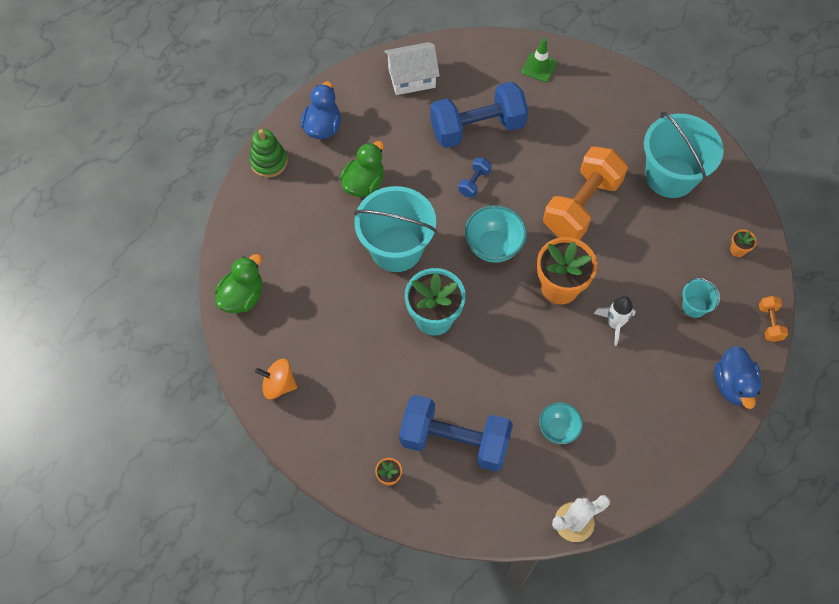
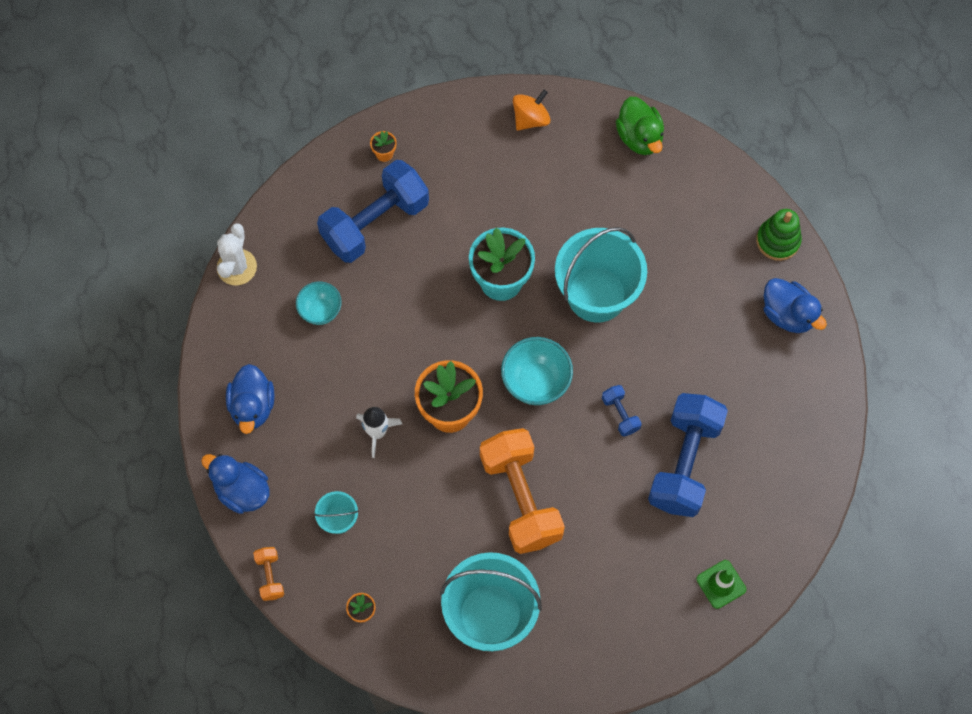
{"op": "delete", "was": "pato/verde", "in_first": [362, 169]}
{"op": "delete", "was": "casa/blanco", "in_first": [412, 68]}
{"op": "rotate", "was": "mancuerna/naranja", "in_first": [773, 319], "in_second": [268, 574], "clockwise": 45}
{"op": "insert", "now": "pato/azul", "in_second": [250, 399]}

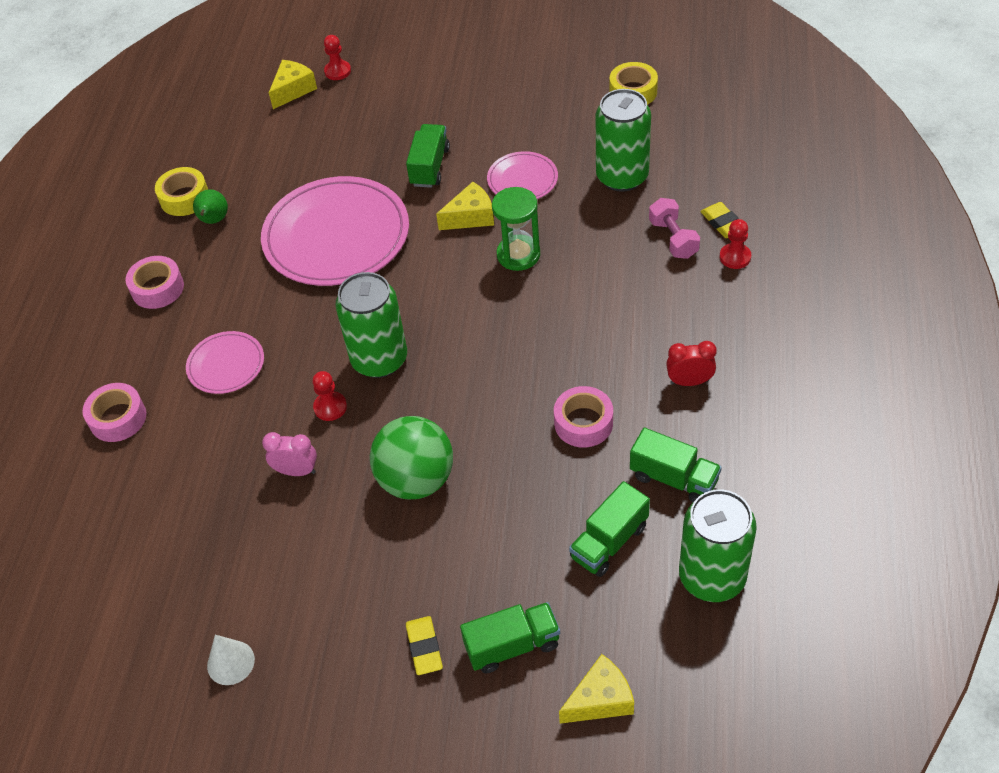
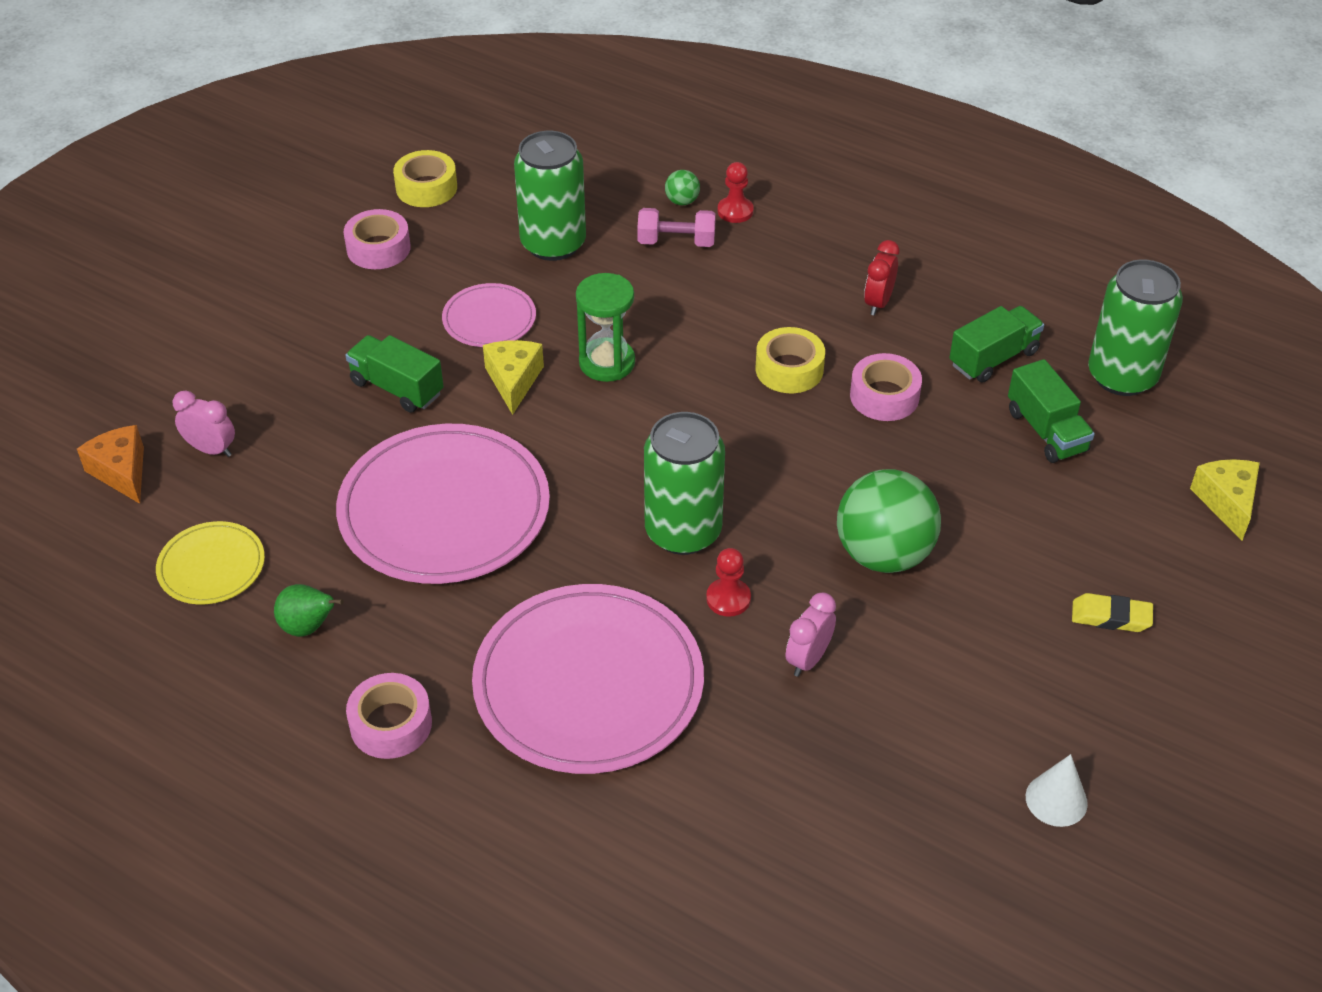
{"op": "move", "was": "cinta adhesiva/rosa", "in_first": [114, 412], "in_second": [377, 239]}
{"op": "move", "was": "cinta adhesiva/amarillo", "in_first": [181, 191], "in_second": [790, 360]}
{"op": "resize", "was": "plato/rosa", "in_first": [225, 362], "in_second": [588, 679], "ratio": 2.03}
{"op": "recolor", "was": "queso/amarillo", "now": "queso/naranja", "in_first": [293, 84], "in_second": [110, 464]}
{"op": "delete", "was": "peón/rojo", "in_first": [337, 57]}
{"op": "delete", "was": "camión/verde", "in_first": [510, 637]}
{"op": "replace", "was": "goma de borrar/amarillo", "now": "pelota/verde", "in_first": [719, 220], "in_second": [682, 187]}
{"op": "insert", "now": "plato/amarillo", "in_second": [210, 562]}
{"op": "insert", "now": "despertador/rosa", "in_second": [204, 424]}

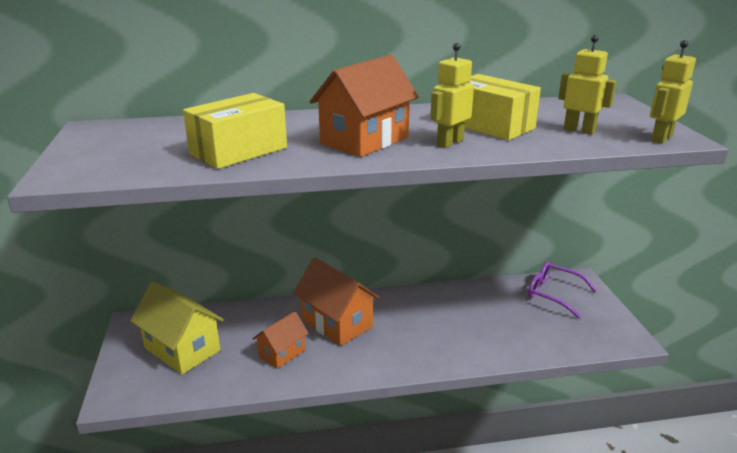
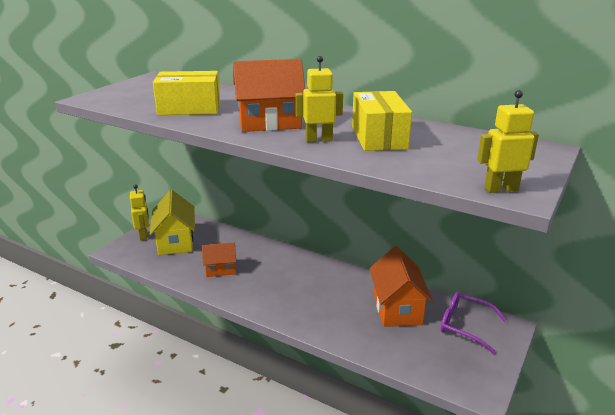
{"op": "move", "was": "casa/naranja", "in_first": [336, 302], "in_second": [401, 286]}
{"op": "rotate", "was": "gafas/morado", "in_first": [562, 290], "in_second": [474, 322], "clockwise": -45}
{"op": "move", "was": "robot/amarillo", "in_first": [587, 85], "in_second": [139, 212]}

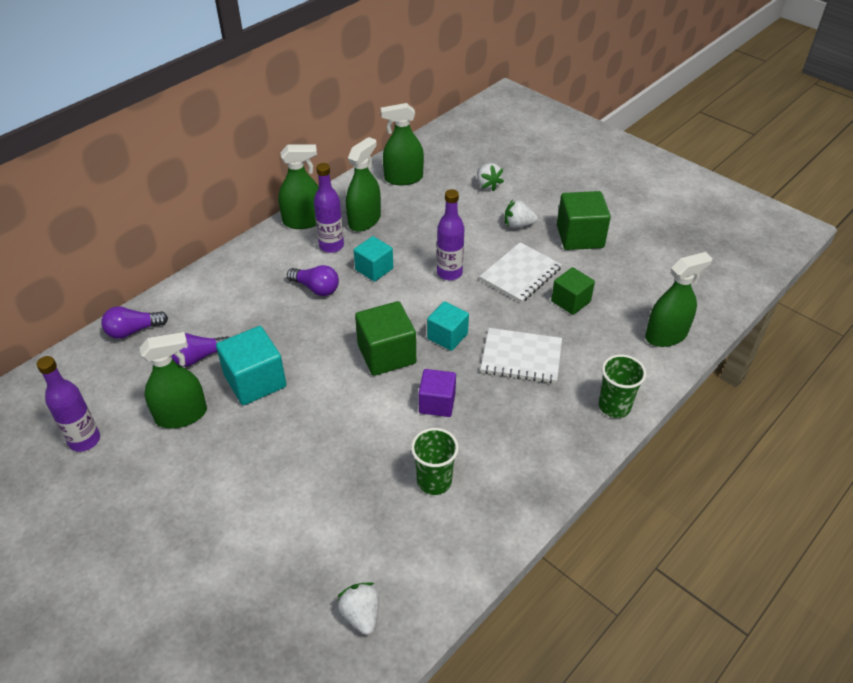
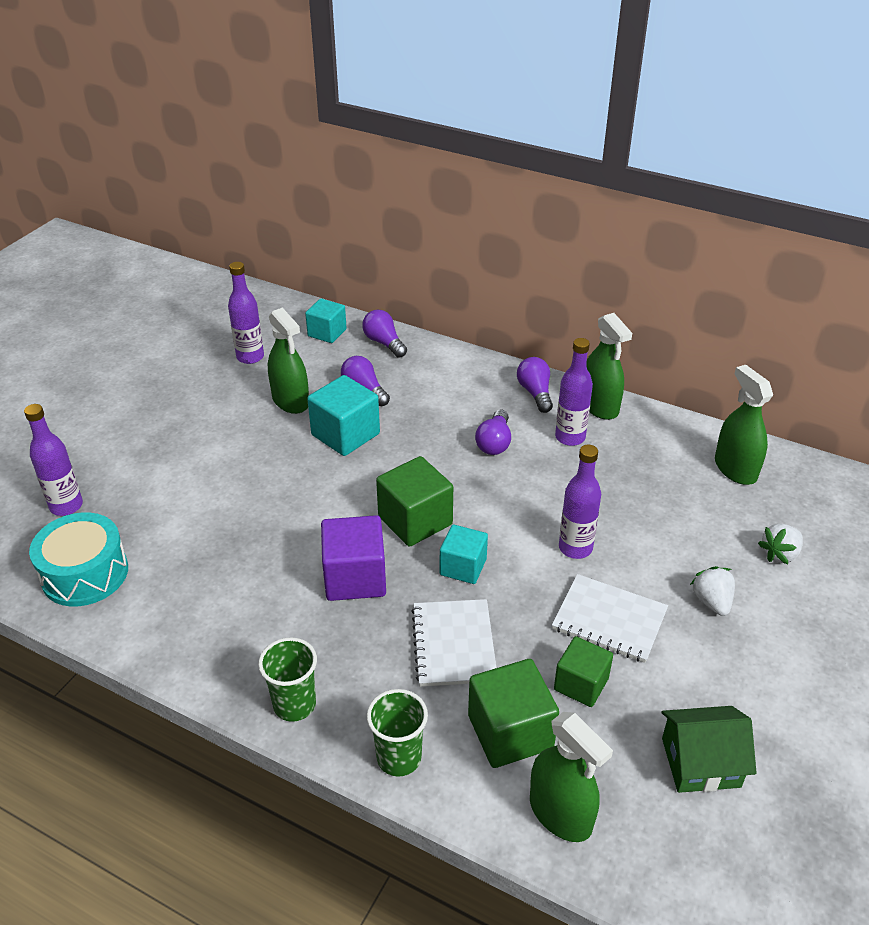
{"op": "replace", "was": "fresa/blanco", "now": "tambor/turquesa", "in_first": [358, 608], "in_second": [78, 559]}
{"op": "delete", "was": "pulverizador/verde", "in_first": [363, 184]}
{"op": "move", "was": "cubo/turquesa", "in_first": [373, 259], "in_second": [326, 320]}
{"op": "move", "was": "vaso/verde", "in_first": [435, 461], "in_second": [287, 679]}
{"op": "resize", "was": "cubo/morado", "in_first": [437, 393], "in_second": [353, 558], "ratio": 1.52}
{"op": "move", "was": "cubo/verde", "in_first": [584, 220], "in_second": [513, 713]}
{"op": "insert", "now": "botella/morado", "in_second": [53, 460]}
{"op": "insert", "now": "bombilla/morado", "in_second": [535, 385]}
{"op": "insert", "now": "casa/verde", "in_second": [709, 749]}

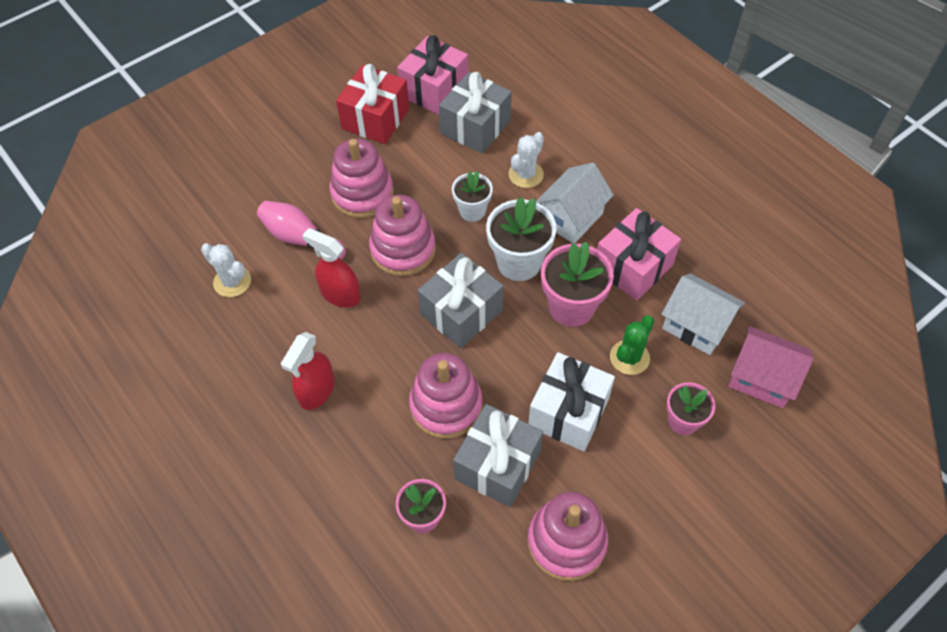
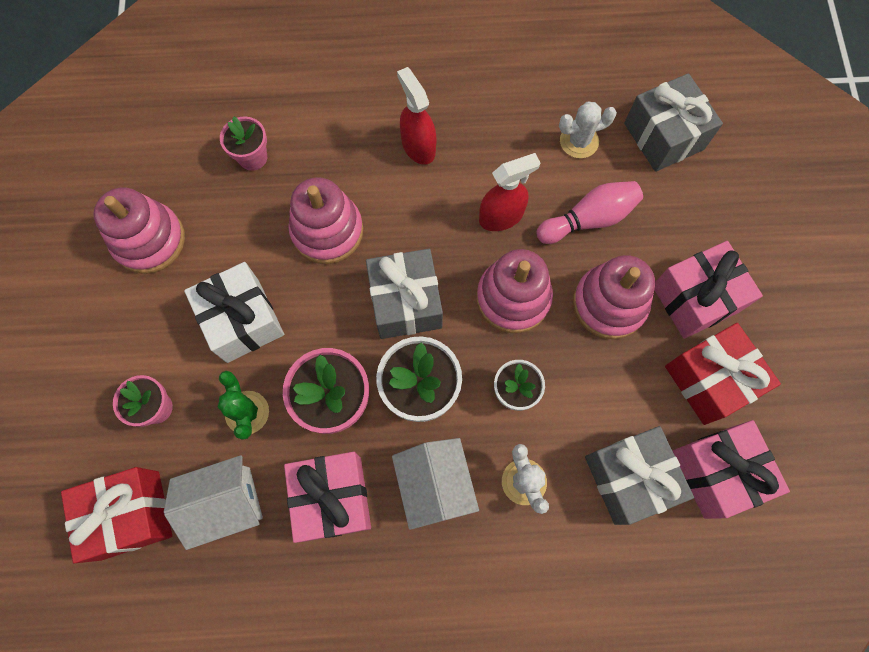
{"op": "move", "was": "regalo/gris", "in_first": [498, 455], "in_second": [673, 122]}
{"op": "replace", "was": "casa/rosa", "now": "regalo/rojo", "in_first": [771, 367], "in_second": [116, 515]}
{"op": "insert", "now": "regalo/rosa", "in_second": [708, 290]}

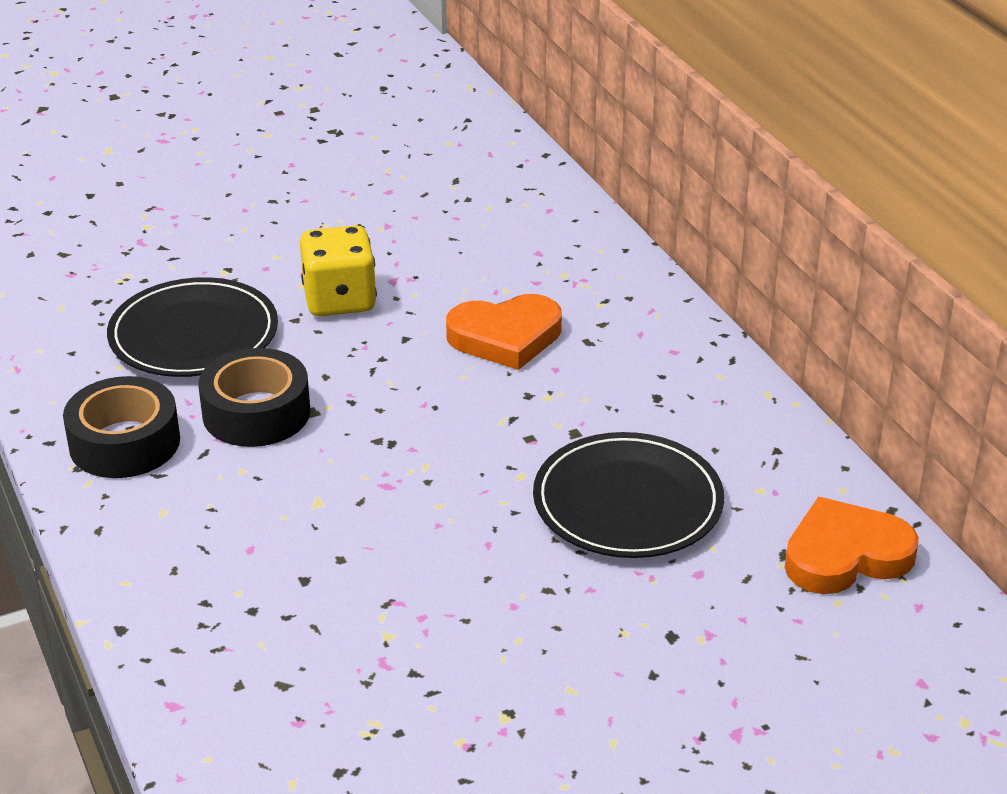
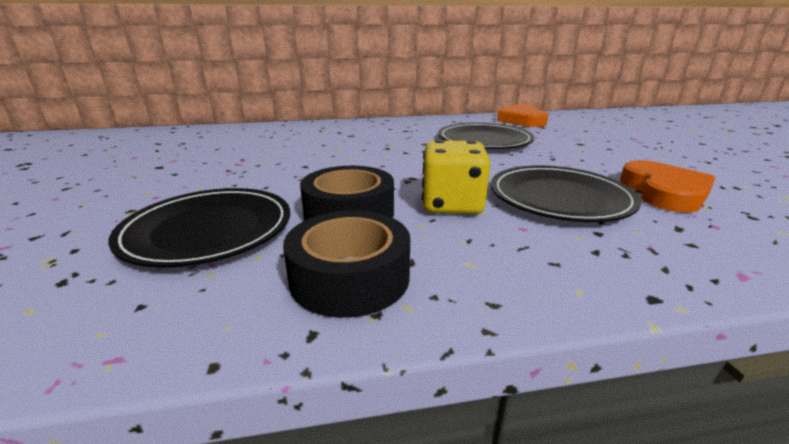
{"op": "move", "was": "dado/amarillo", "in_first": [338, 270], "in_second": [456, 177]}
{"op": "move", "was": "corazón/naranja", "in_first": [504, 332], "in_second": [667, 186]}
{"op": "insert", "now": "plato/negro", "in_second": [566, 194]}

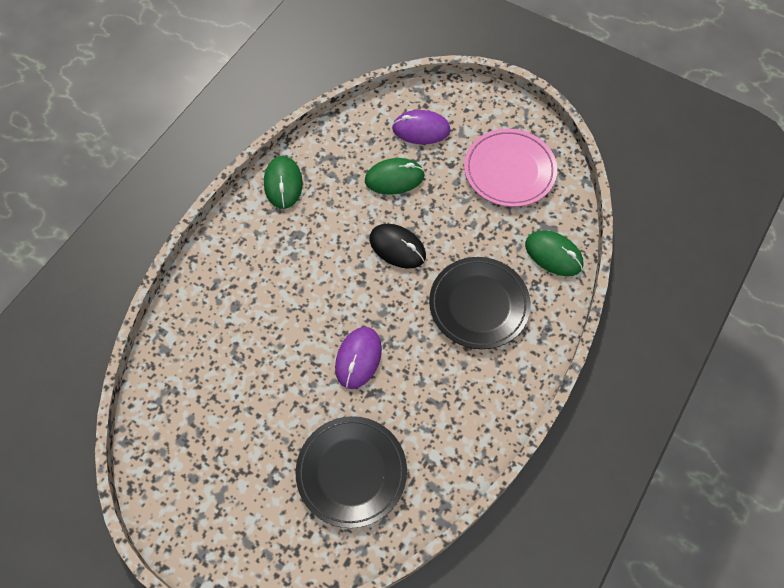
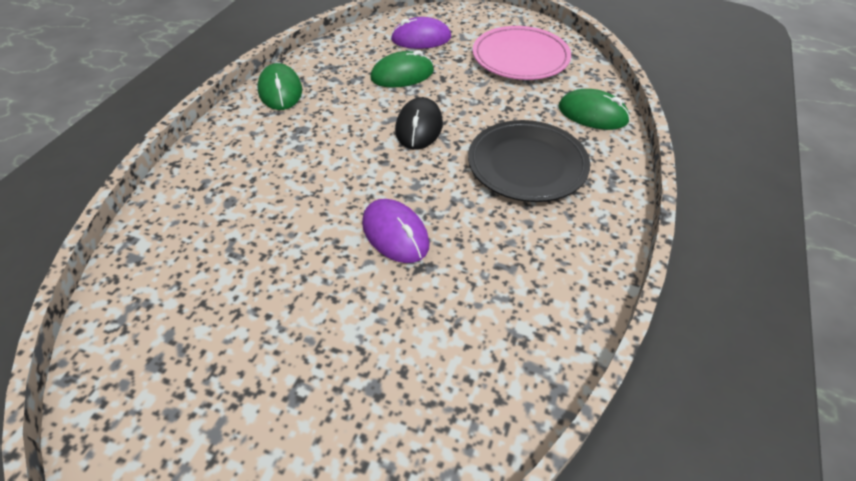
{"op": "delete", "was": "plato/negro", "in_first": [351, 472]}
{"op": "rotate", "was": "ratón/morado", "in_first": [358, 358], "in_second": [396, 231], "clockwise": -45}
{"op": "rotate", "was": "ratón/negro", "in_first": [397, 246], "in_second": [419, 123], "clockwise": 75}

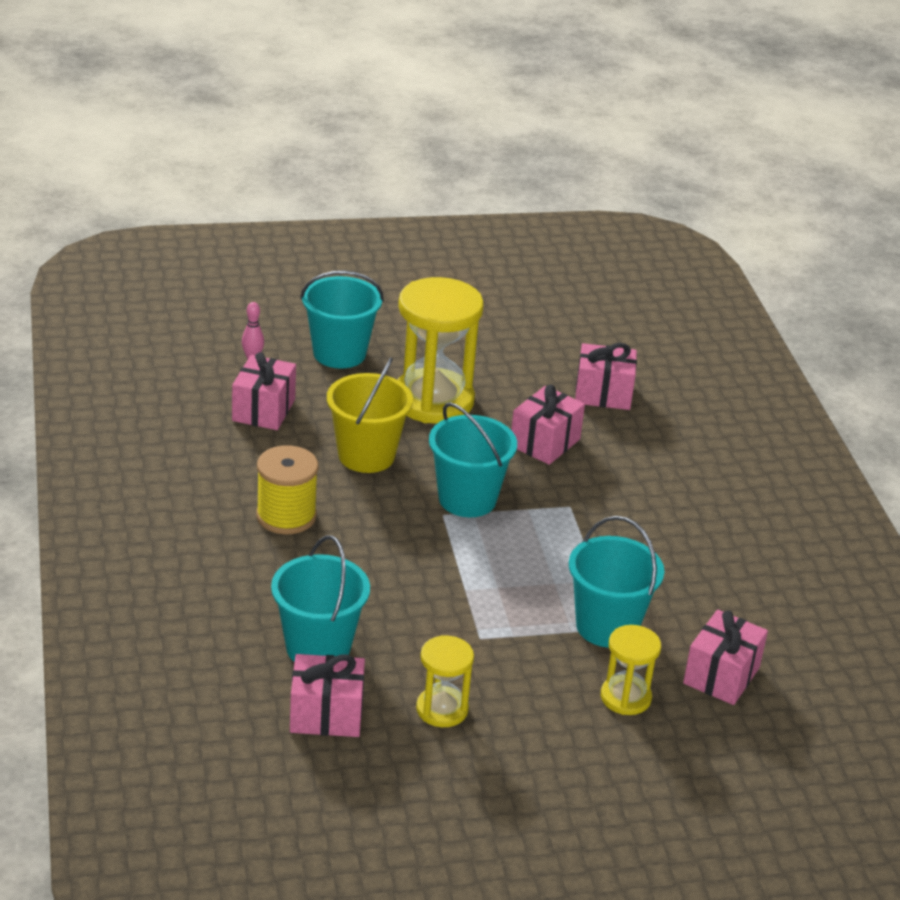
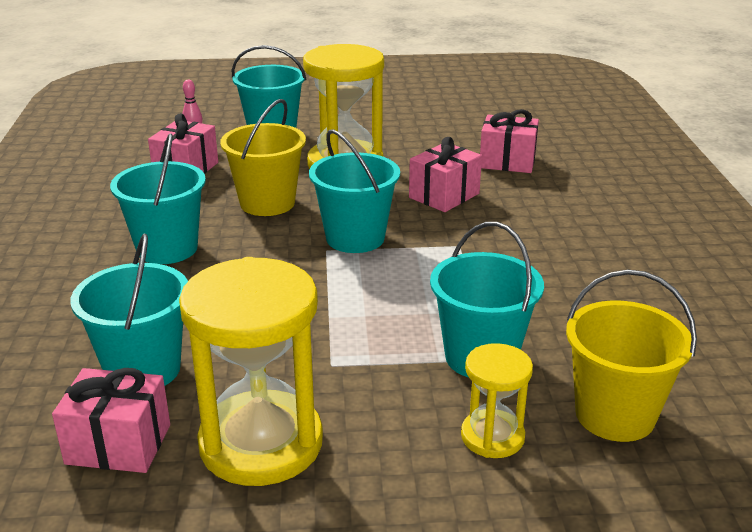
{"op": "replace", "was": "carrete/amarillo", "now": "balde/turquesa", "in_first": [287, 489], "in_second": [158, 199]}
{"op": "resize", "was": "reloj de arena/amarillo", "in_first": [445, 681], "in_second": [251, 371], "ratio": 1.92}
{"op": "replace", "was": "regalo/rosa", "now": "balde/amarillo", "in_first": [725, 657], "in_second": [631, 356]}

